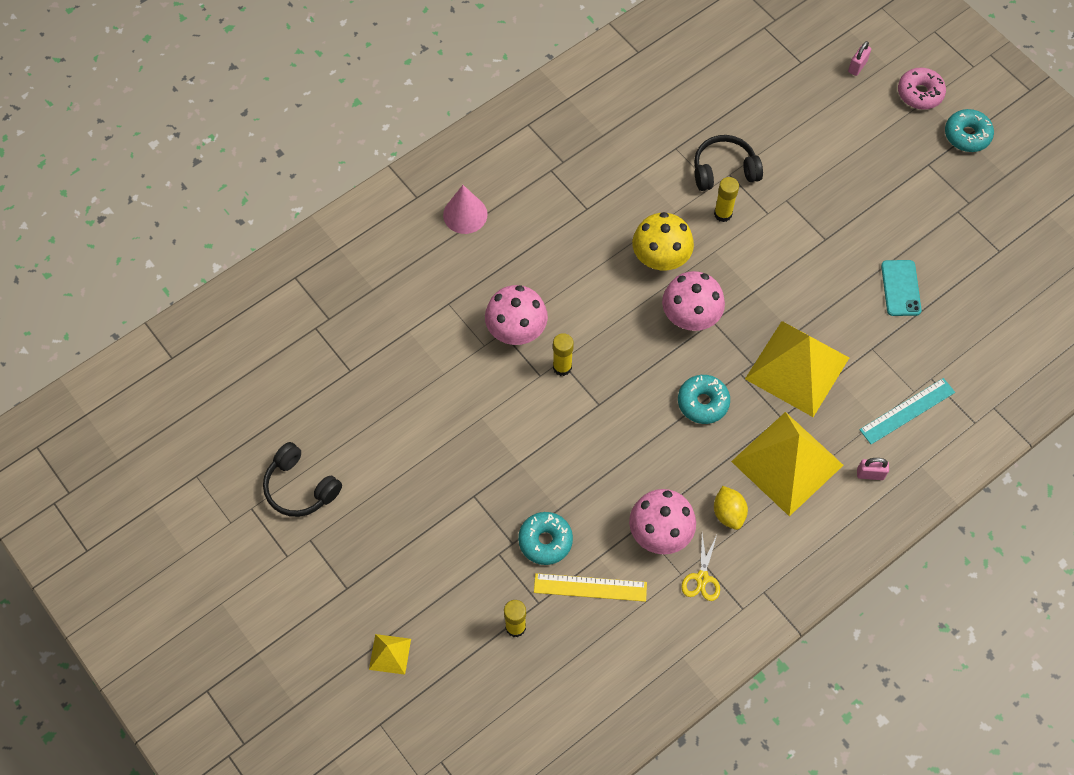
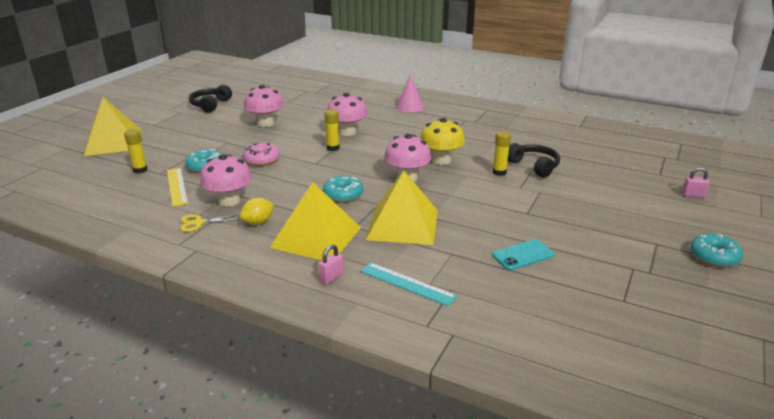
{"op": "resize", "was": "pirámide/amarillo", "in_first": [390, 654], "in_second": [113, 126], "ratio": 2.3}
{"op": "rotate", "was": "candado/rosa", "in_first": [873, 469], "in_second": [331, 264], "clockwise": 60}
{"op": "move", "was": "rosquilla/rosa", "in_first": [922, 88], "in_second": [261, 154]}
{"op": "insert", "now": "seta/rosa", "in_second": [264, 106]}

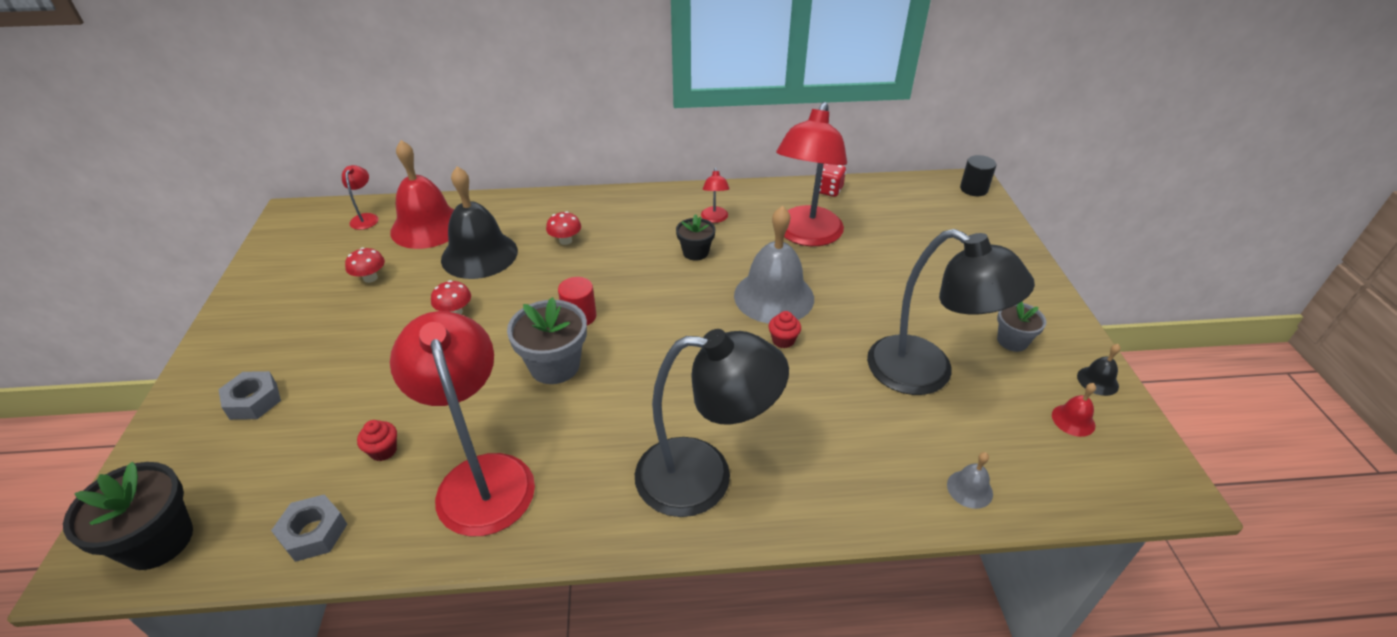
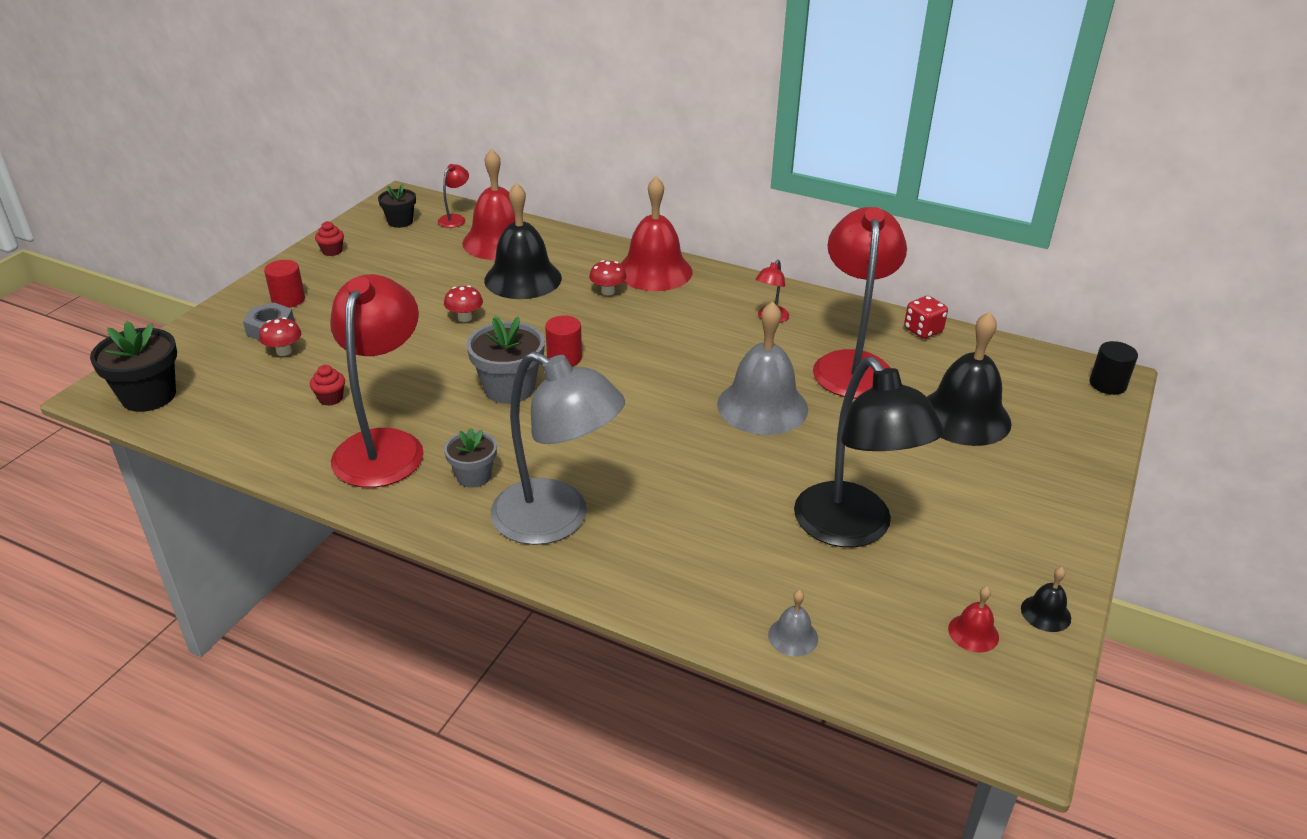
{"op": "delete", "was": "tuerca/gris", "in_first": [309, 528]}
{"op": "move", "was": "seta/rojo", "in_first": [365, 265], "in_second": [280, 336]}
{"op": "recolor", "was": "lámpara/negro", "now": "lámpara/gris", "in_first": [712, 423], "in_second": [558, 448]}
{"op": "move", "was": "maceta/negro", "in_first": [695, 237], "in_second": [397, 206]}
{"op": "move", "was": "magdalena/rojo", "in_first": [784, 329], "in_second": [329, 238]}
{"op": "rotate", "was": "lámpara/rojo", "in_first": [811, 174], "in_second": [860, 303], "clockwise": 135}
{"op": "move", "was": "maceta/gris", "in_first": [1021, 327], "in_second": [470, 458]}
{"op": "insert", "now": "cilindro/rojo", "in_second": [284, 284]}
{"op": "insert", "now": "campana/rojo", "in_second": [656, 233]}
{"op": "insert", "now": "campana/negro", "in_second": [969, 378]}

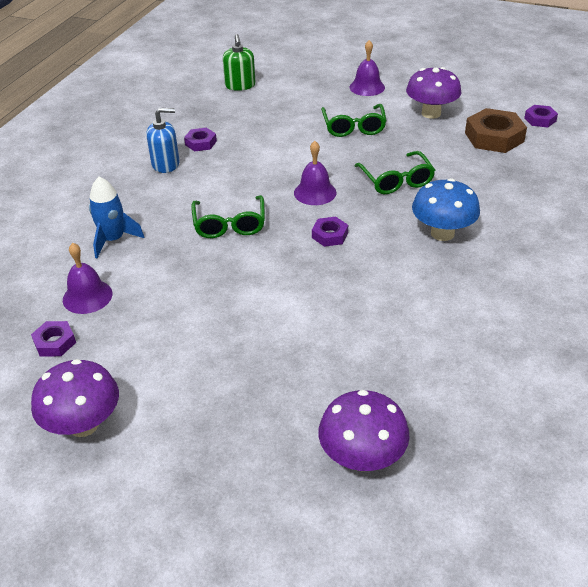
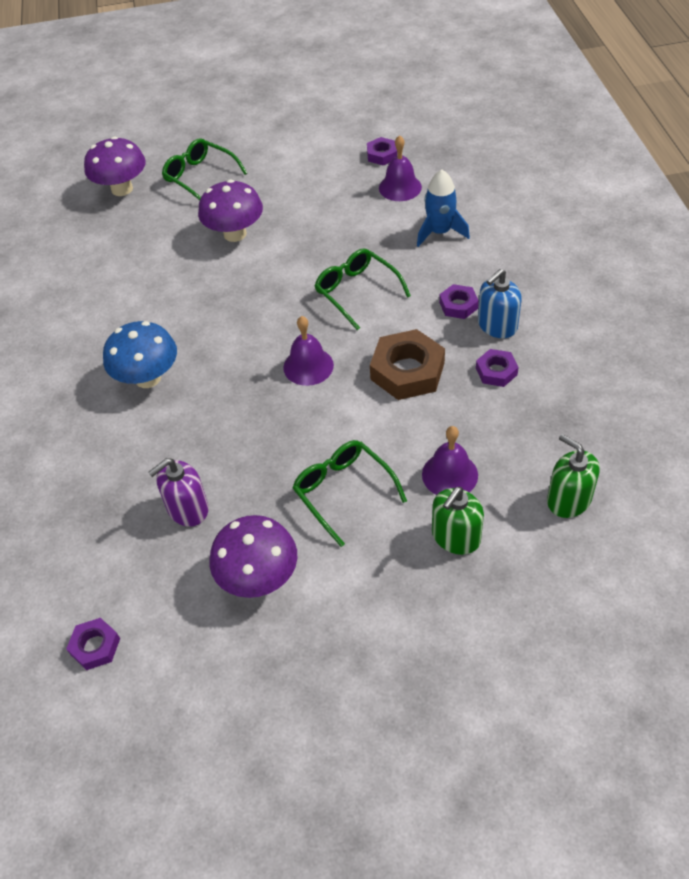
{"op": "move", "was": "seta/morado", "in_first": [75, 398], "in_second": [230, 210]}
{"op": "move", "was": "tuerca/morado", "in_first": [330, 231], "in_second": [459, 301]}
{"op": "move", "was": "campana/morado", "in_first": [367, 68], "in_second": [450, 460]}
{"op": "move", "was": "gafas/verde", "in_first": [395, 172], "in_second": [204, 169]}
{"op": "move", "was": "tuerca/marrón", "in_first": [496, 130], "in_second": [407, 364]}
{"op": "insert", "now": "dispensador de jabón/morado", "in_second": [178, 492]}
{"op": "insert", "now": "dispensador de jabón/verde", "in_second": [458, 521]}

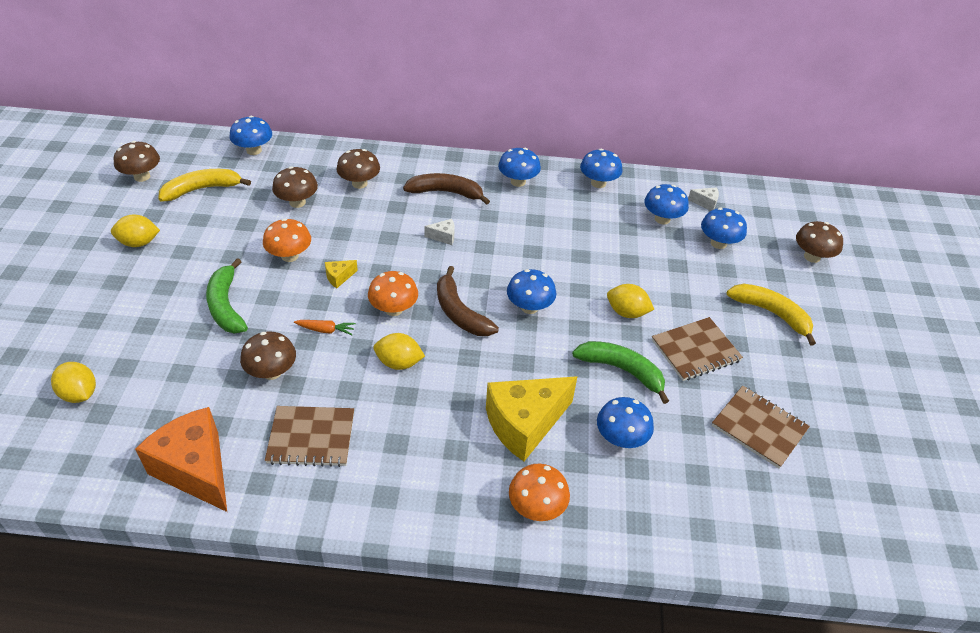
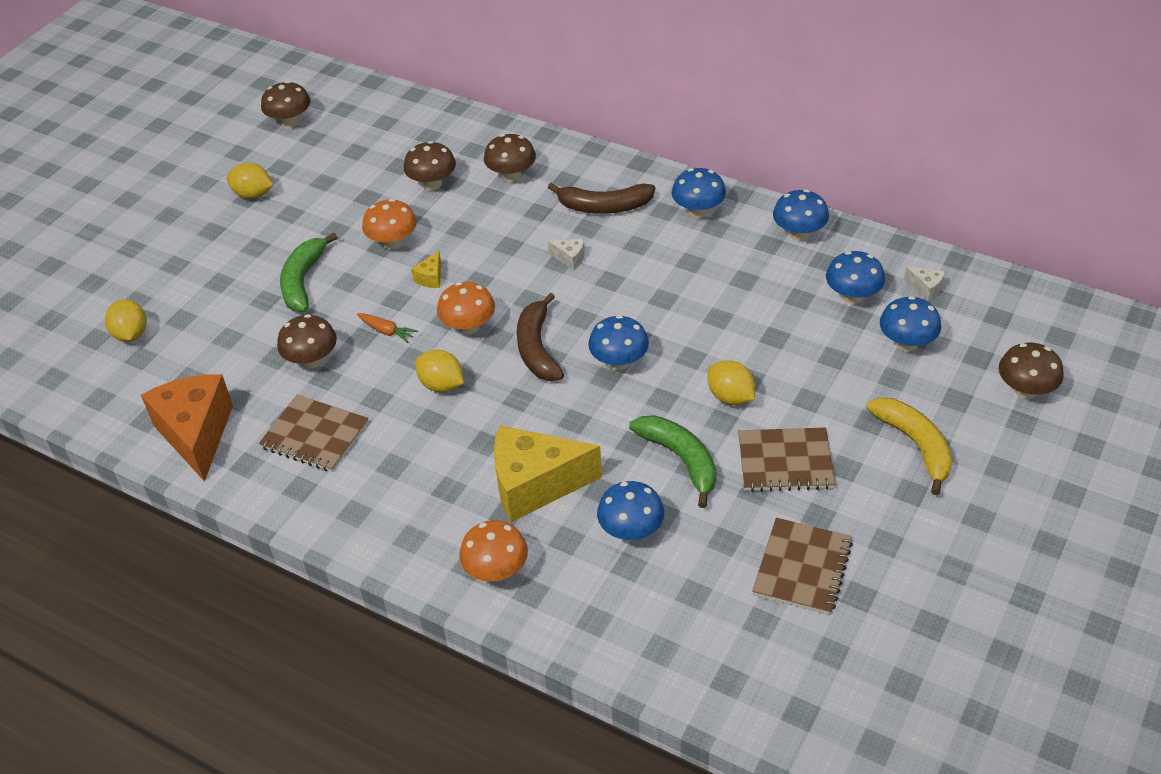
{"op": "delete", "was": "plátano/amarillo", "in_first": [205, 185]}
{"op": "delete", "was": "seta/azul", "in_first": [251, 135]}
{"op": "rotate", "was": "queso/amarillo", "in_first": [341, 274], "in_second": [426, 269], "clockwise": -60}
{"op": "rotate", "was": "plátano/marrón", "in_first": [446, 189], "in_second": [601, 198], "clockwise": 150}
{"op": "rotate", "was": "cuaderno/marrón", "in_first": [761, 427], "in_second": [802, 566], "clockwise": 45}

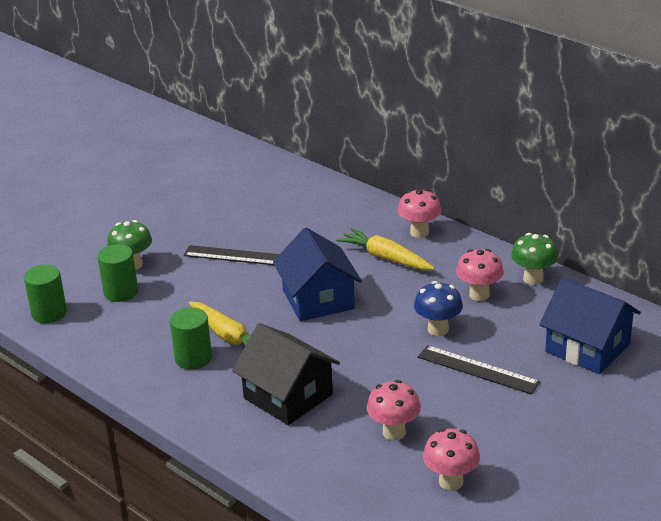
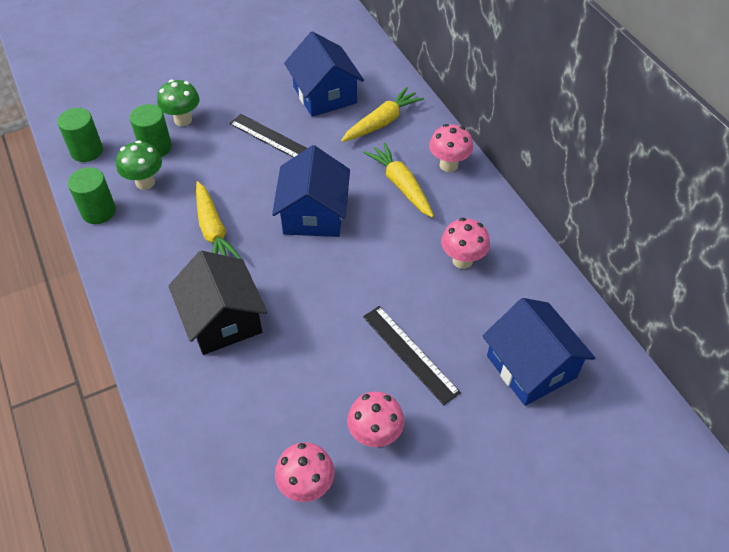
{"op": "move", "was": "cilindro/verde", "in_first": [191, 338], "in_second": [92, 195]}
{"op": "move", "was": "seta/rosa", "in_first": [394, 410], "in_second": [375, 419]}
{"op": "delete", "was": "seta/azul", "in_first": [438, 308]}
{"op": "move", "was": "seta/verde", "in_first": [534, 259], "in_second": [139, 165]}
{"op": "insert", "now": "casa/azul", "in_second": [324, 74]}
{"op": "insert", "now": "zanahoria/amarillo", "in_second": [382, 114]}

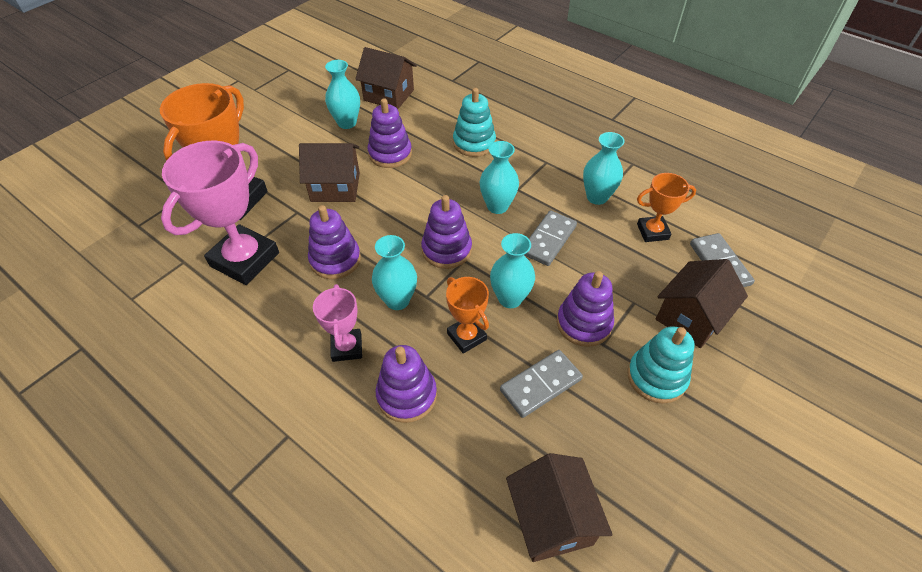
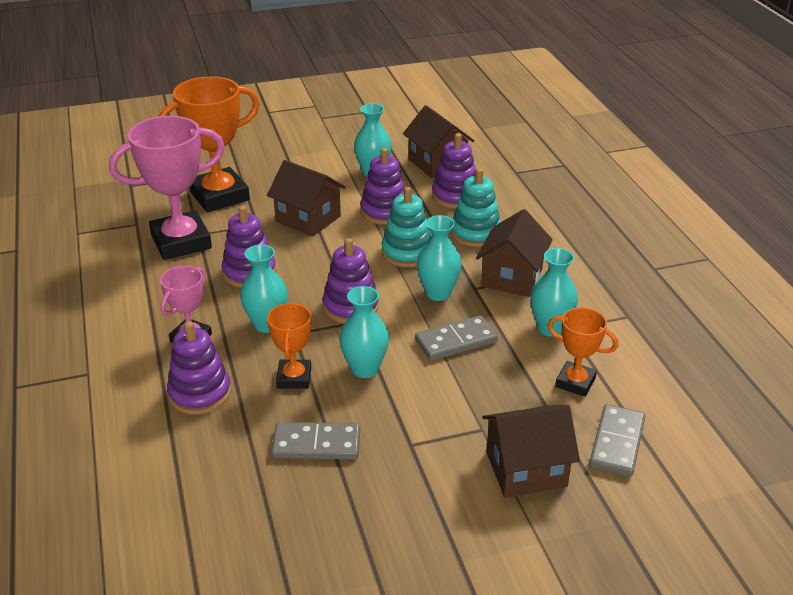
{"op": "move", "was": "casa/marrón", "in_first": [559, 507], "in_second": [514, 253]}
{"op": "move", "was": "juguete apilable/morado", "in_first": [585, 309], "in_second": [454, 170]}
{"op": "move", "was": "juguete apilable/turquesa", "in_first": [661, 365], "in_second": [406, 227]}

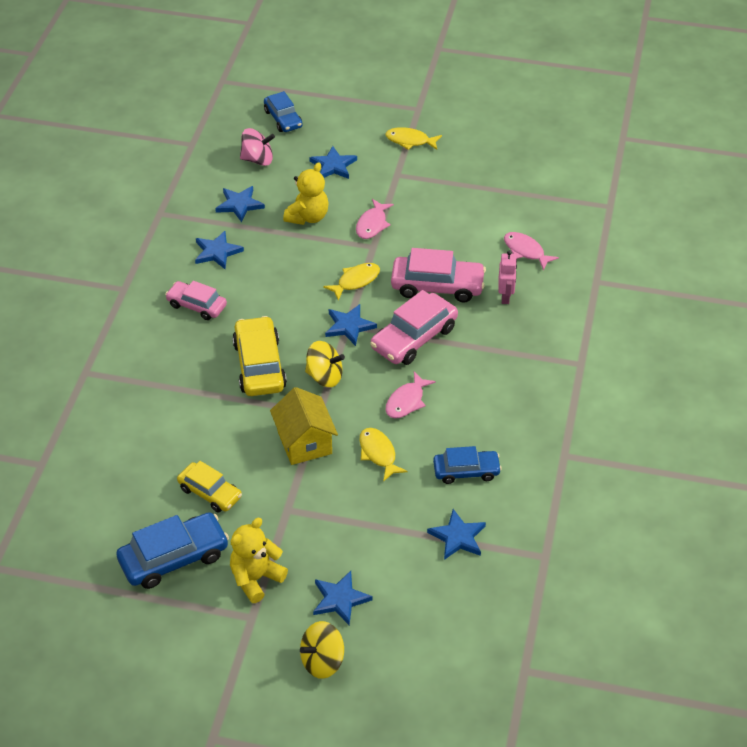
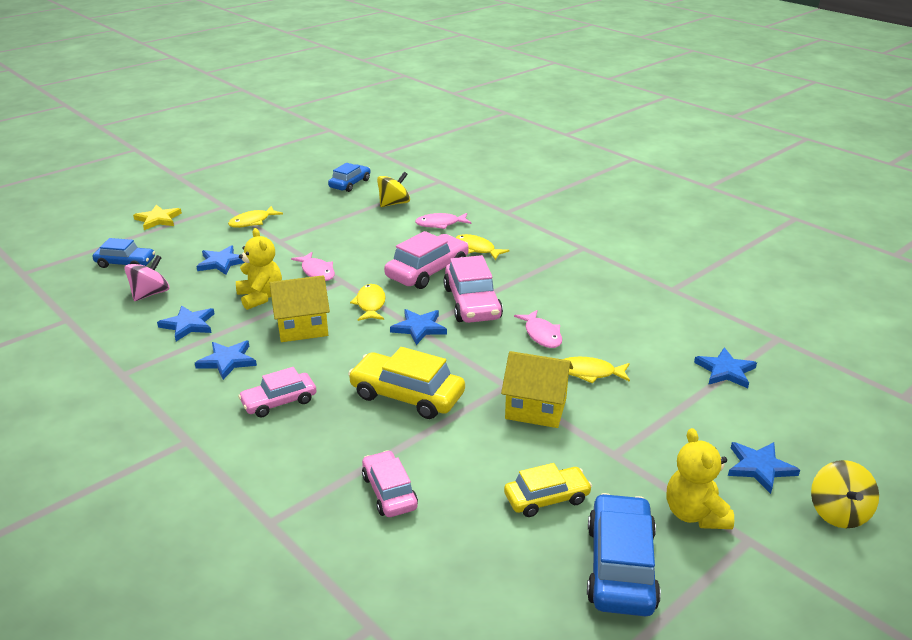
{"op": "move", "was": "peonza/amarillo", "in_first": [325, 364], "in_second": [393, 189]}
{"op": "move", "was": "coche/azul", "in_first": [467, 465], "in_second": [349, 177]}
{"op": "replace", "was": "robot/rosa", "now": "pez/amarillo", "in_first": [507, 277], "in_second": [482, 247]}
{"op": "insert", "now": "estrella/amarillo", "in_second": [157, 217]}
{"op": "insert", "now": "casa/amarillo", "in_second": [299, 308]}
{"op": "insert", "now": "coche/rosa", "in_second": [390, 483]}

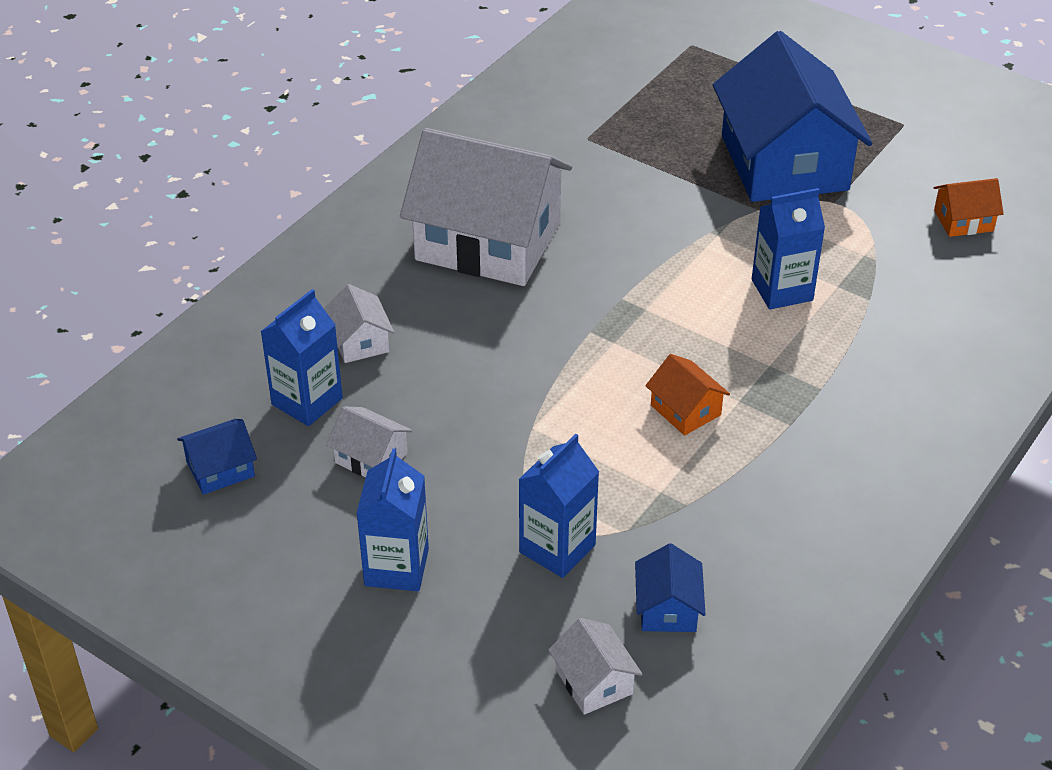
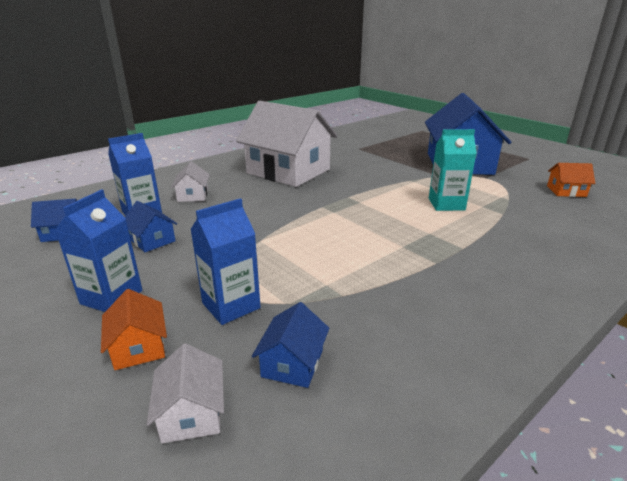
{"op": "recolor", "was": "casa/blanco", "now": "casa/azul", "in_first": [369, 442], "in_second": [151, 226]}
{"op": "move", "was": "casa/naranja", "in_first": [687, 394], "in_second": [134, 329]}
{"op": "recolor", "was": "cartón de leche/azul", "now": "cartón de leche/turquesa", "in_first": [788, 248], "in_second": [453, 170]}

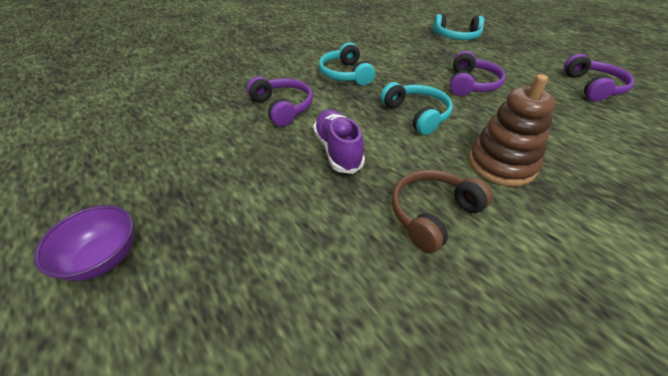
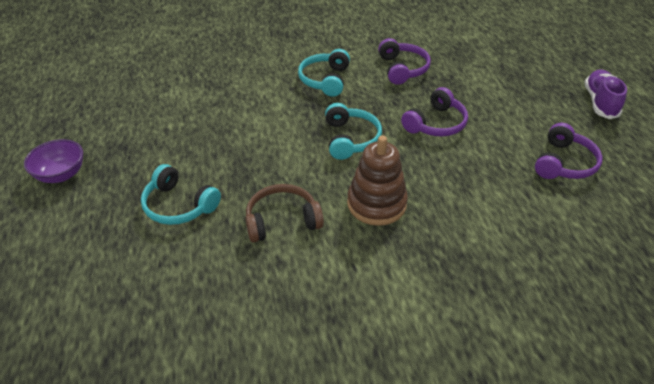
{"op": "move", "was": "auriculares/morado", "in_first": [280, 101], "in_second": [404, 61]}
{"op": "move", "was": "zapato/morado", "in_first": [339, 142], "in_second": [605, 94]}
{"op": "move", "was": "auriculares/turquesa", "in_first": [458, 27], "in_second": [181, 194]}

